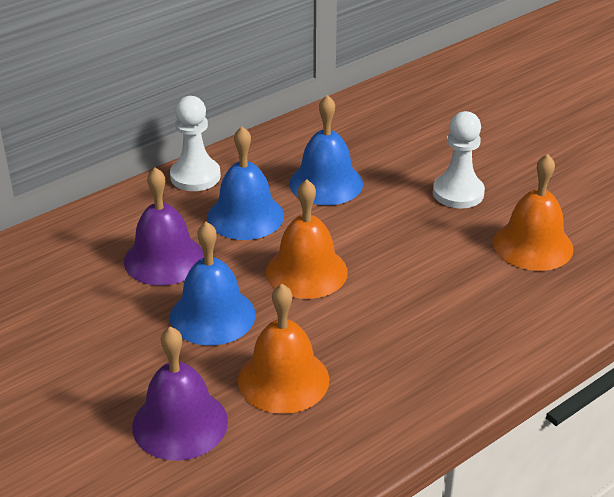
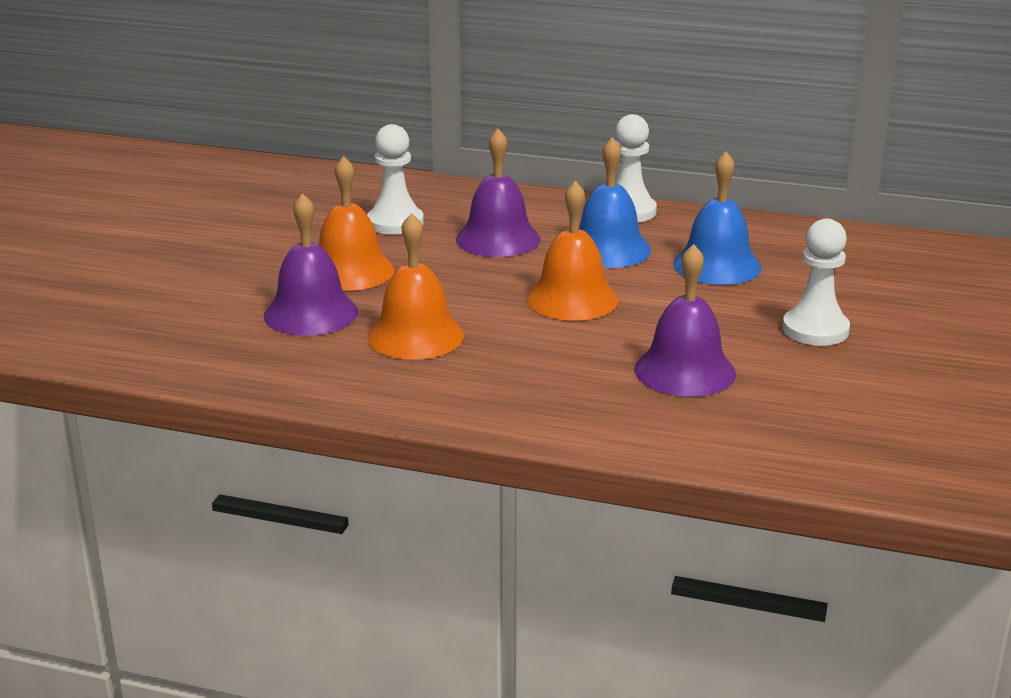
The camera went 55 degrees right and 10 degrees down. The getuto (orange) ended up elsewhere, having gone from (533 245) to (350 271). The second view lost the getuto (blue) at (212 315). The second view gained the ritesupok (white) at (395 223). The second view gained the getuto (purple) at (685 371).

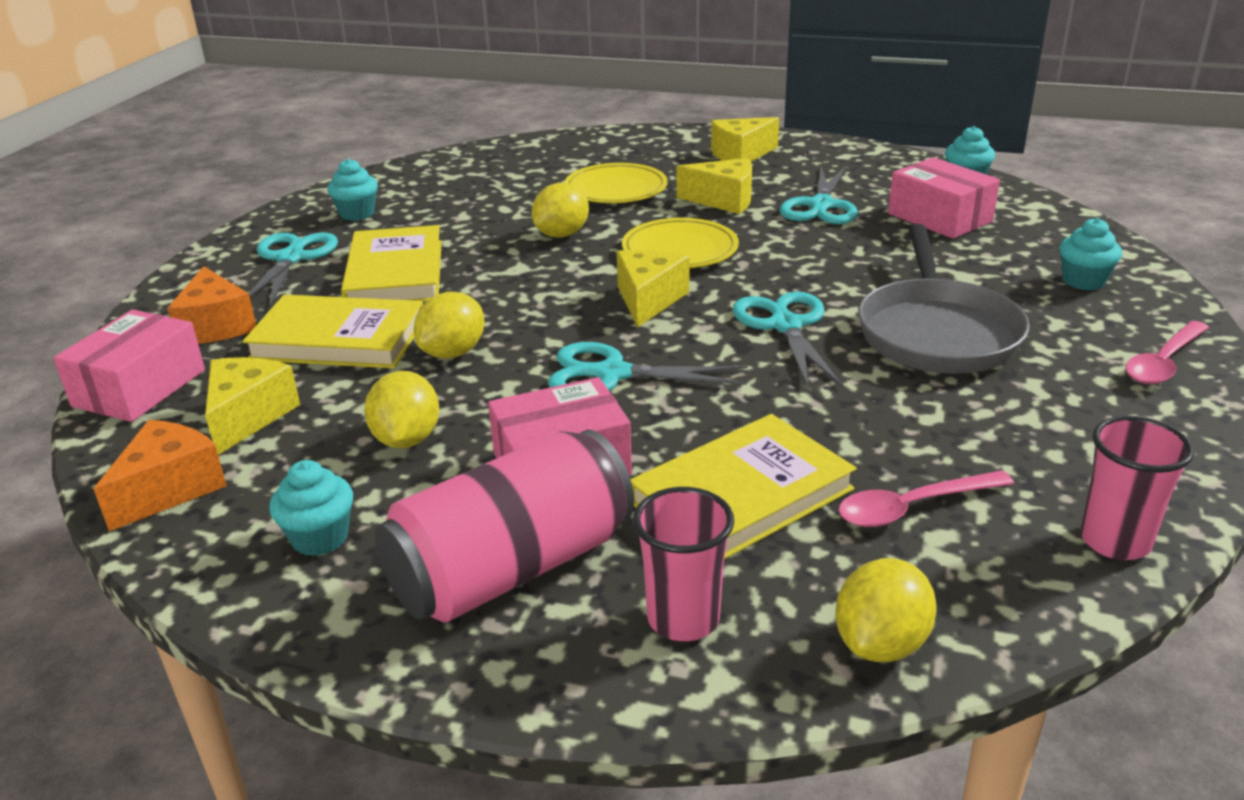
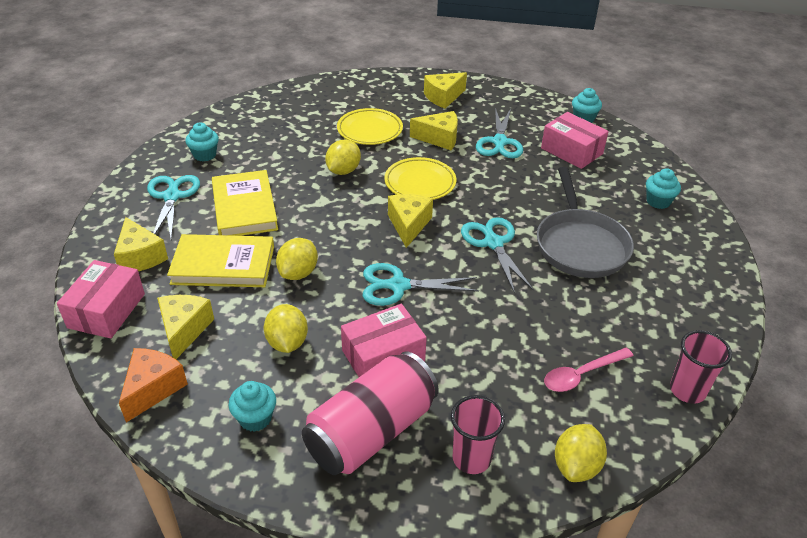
The camera went 10 degrees left and 10 degrees up. What was the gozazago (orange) at (216 326) turned into the gozazago (yellow) at (140 257). The second view lost the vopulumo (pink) at (1163 362). The second view lost the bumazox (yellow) at (742 496).

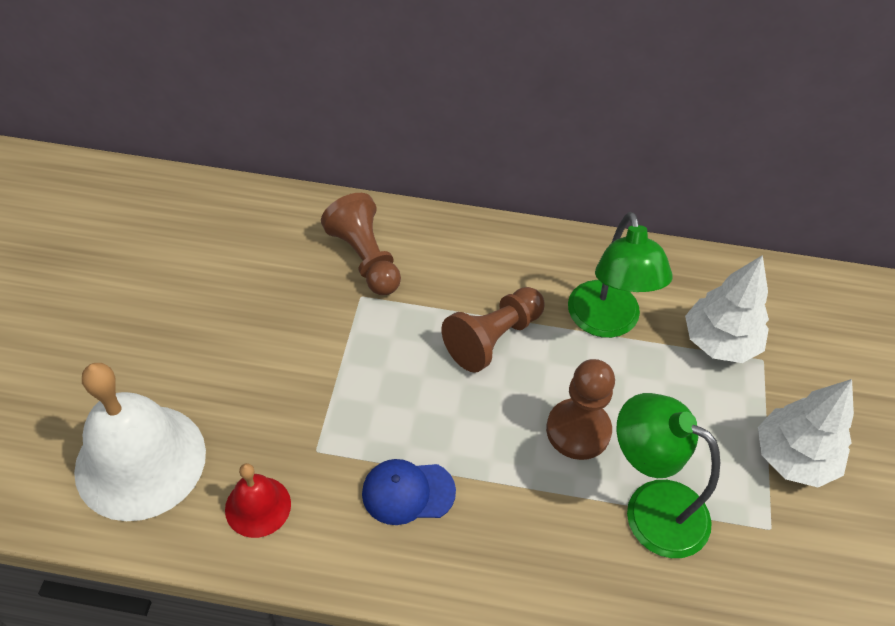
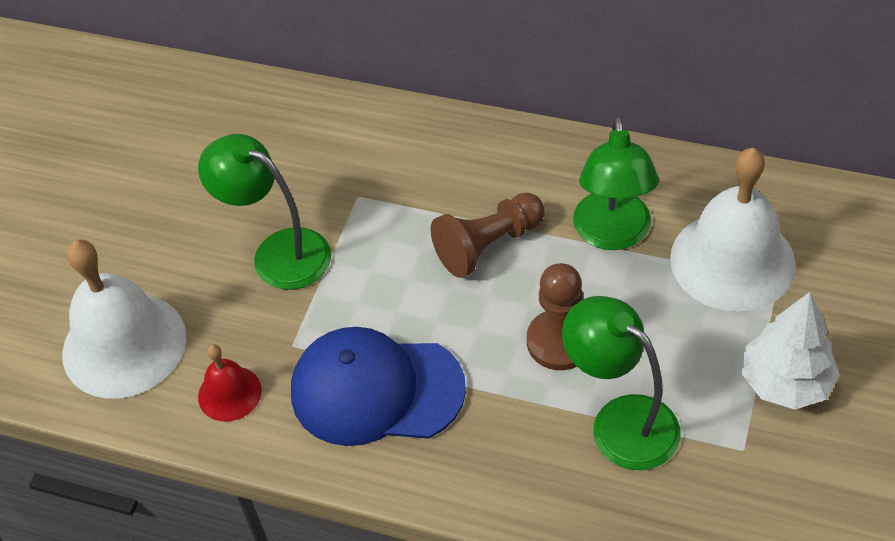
The camera went 15 degrees right and 0 degrees up. The second view lost the ritesupok (brown) at (365 258). Where the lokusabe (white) stood at (719 342), the getuto (white) came to stand at (732 260). The size of the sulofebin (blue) at (408 492) changed by a factor of 1.87. The second view gained the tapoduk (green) at (278 252).

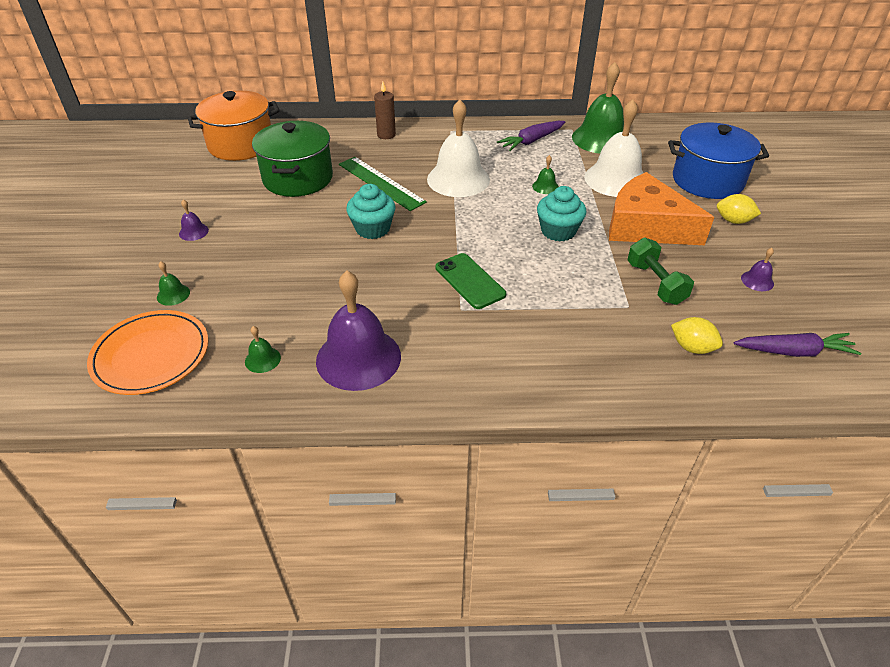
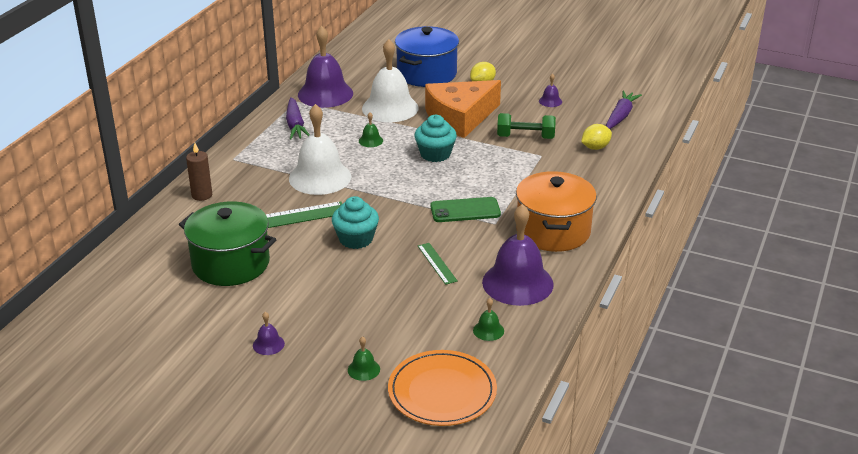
The camera went 65 degrees left and 10 degrees down. What was the getuto (green) at (601 138) turned into the getuto (purple) at (325 94). The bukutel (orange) ended up elsewhere, having gone from (241 145) to (553 231). The second view gained the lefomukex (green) at (437 263).

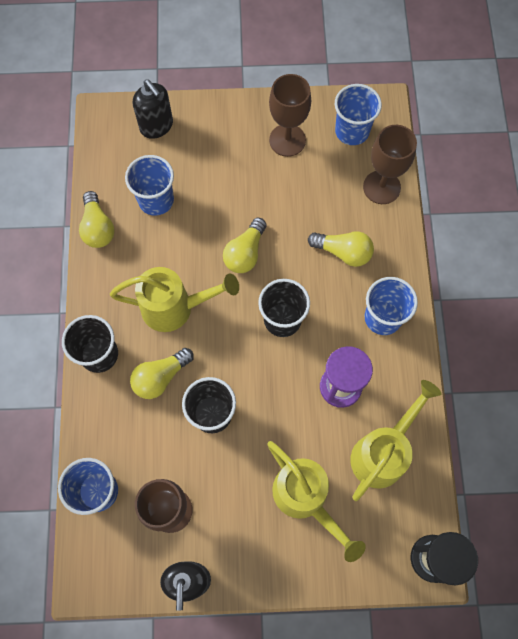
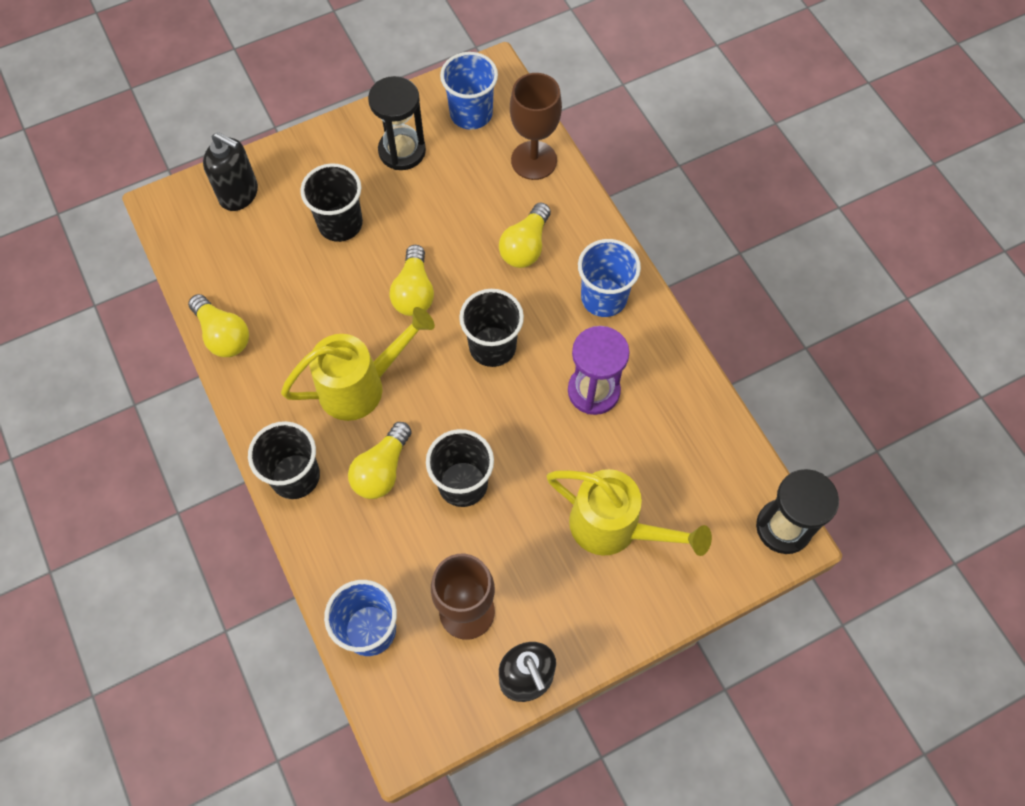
The camera went 25 degrees left and 5 degrees down. Where the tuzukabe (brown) stood at (287 140), the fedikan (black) came to stand at (402 151). The second view lost the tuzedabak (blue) at (156 200). The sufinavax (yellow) at (343 252) ended up facing another way, 120 degrees clockwise from before. The second view lost the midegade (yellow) at (382 453). The second view gained the tuzedabak (black) at (340 224).

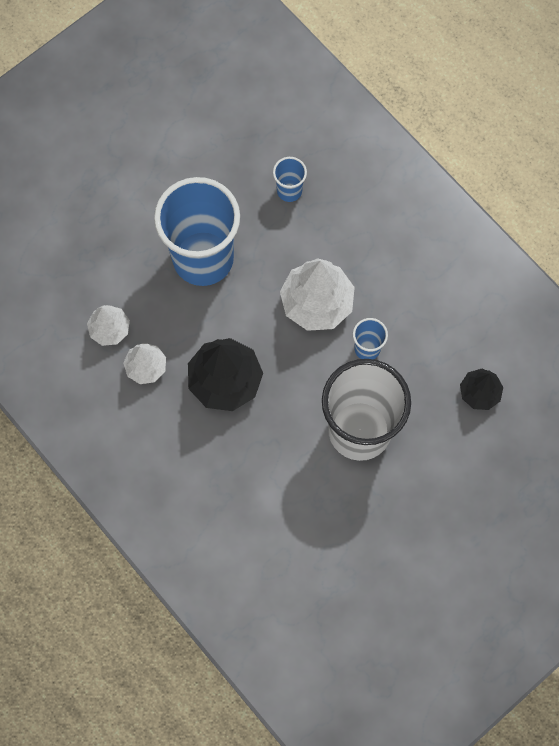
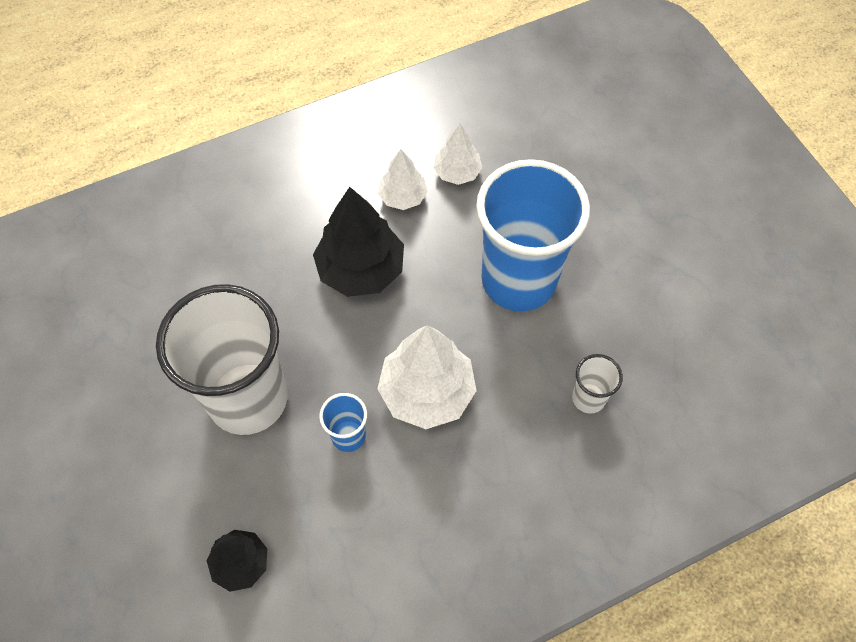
The camera went 105 degrees right and 10 degrees down. What was the tuzedabak (blue) at (289 191) turned into the tuzedabak (white) at (588 398).

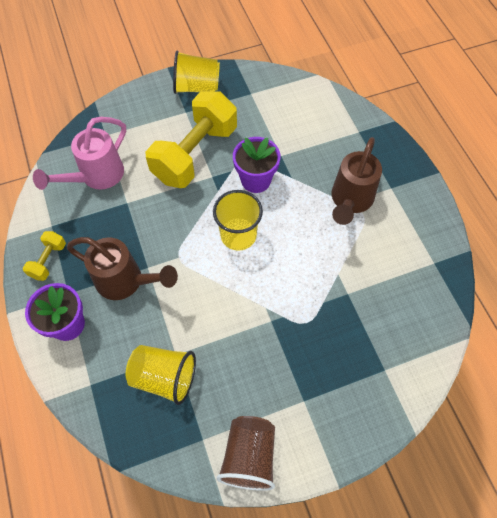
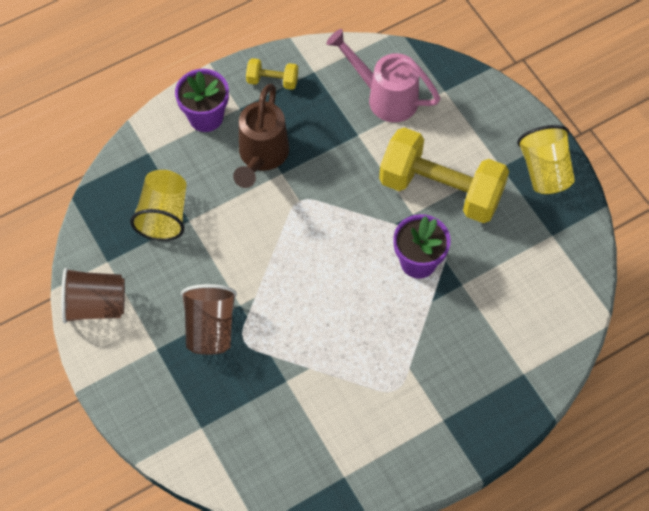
The camera went 80 degrees right and 0 degrees up. The second view lost the midegade (brown) at (350 201). The second view lost the tuzedabak (yellow) at (238 235). The second view gained the tuzedabak (brown) at (210 328).

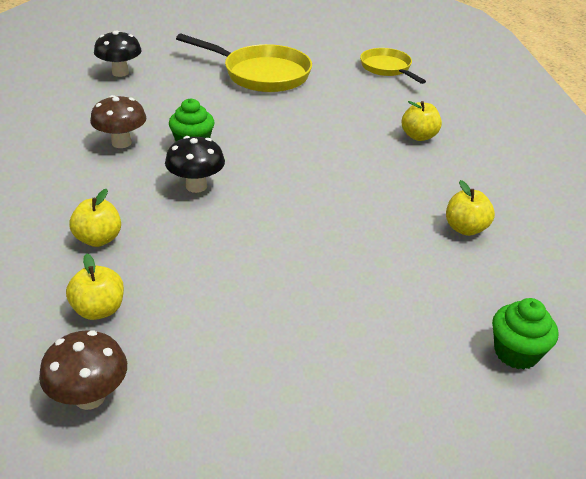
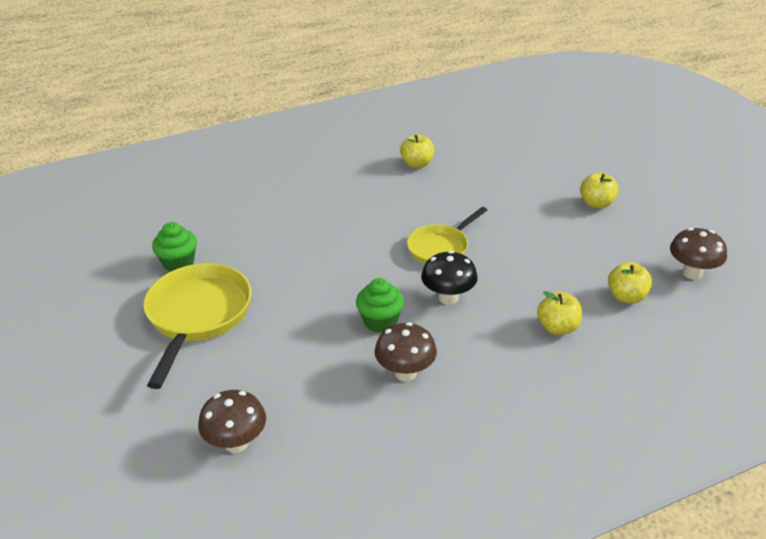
The camera went 105 degrees left and 0 degrees up. What was the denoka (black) at (120 73) turned into the denoka (brown) at (236 443). The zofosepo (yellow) ended up elsewhere, having gone from (387 68) to (440 248). The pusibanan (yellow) ended up elsewhere, having gone from (419 136) to (596 204). The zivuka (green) ended up elsewhere, having gone from (516 353) to (178 263).

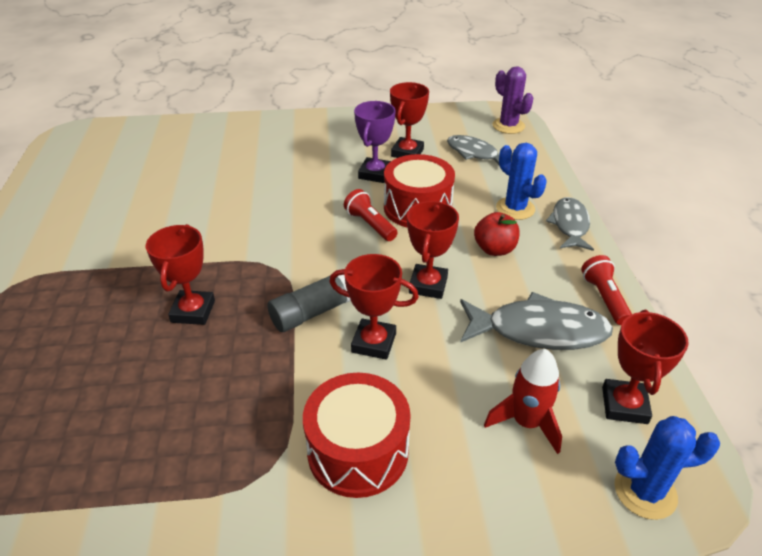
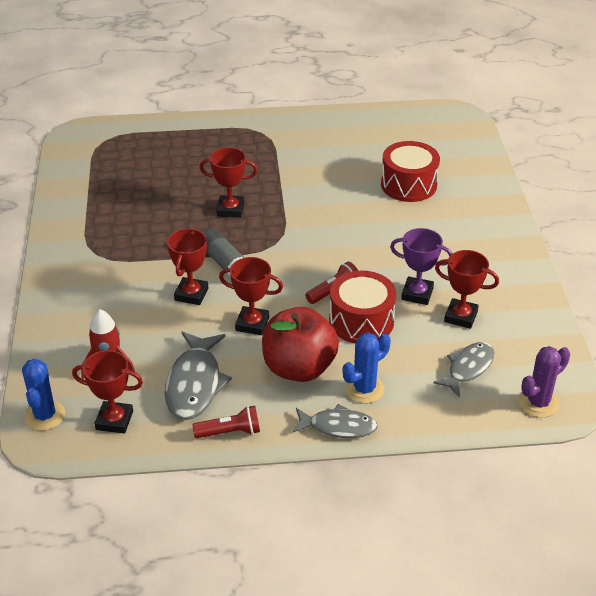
The camera went 90 degrees right and 0 degrees up. The size of the pusibanan (red) at (494 249) changed by a factor of 1.86. The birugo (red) ended up elsewhere, having gone from (358 451) to (408 185).

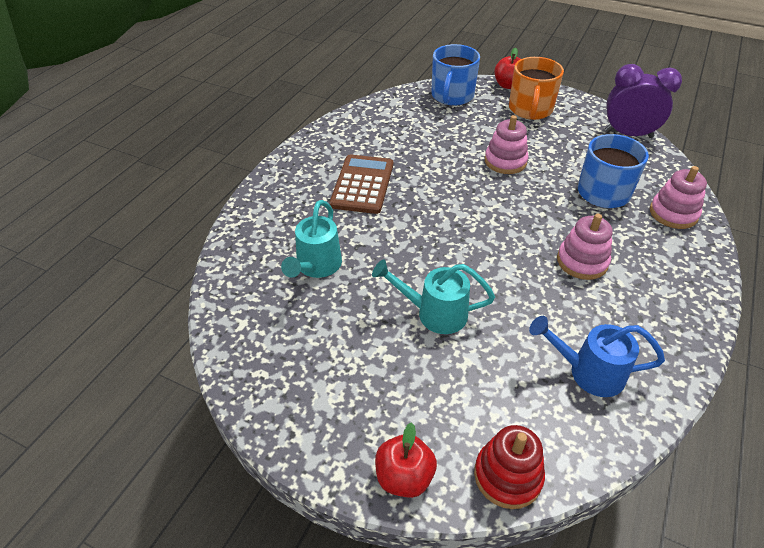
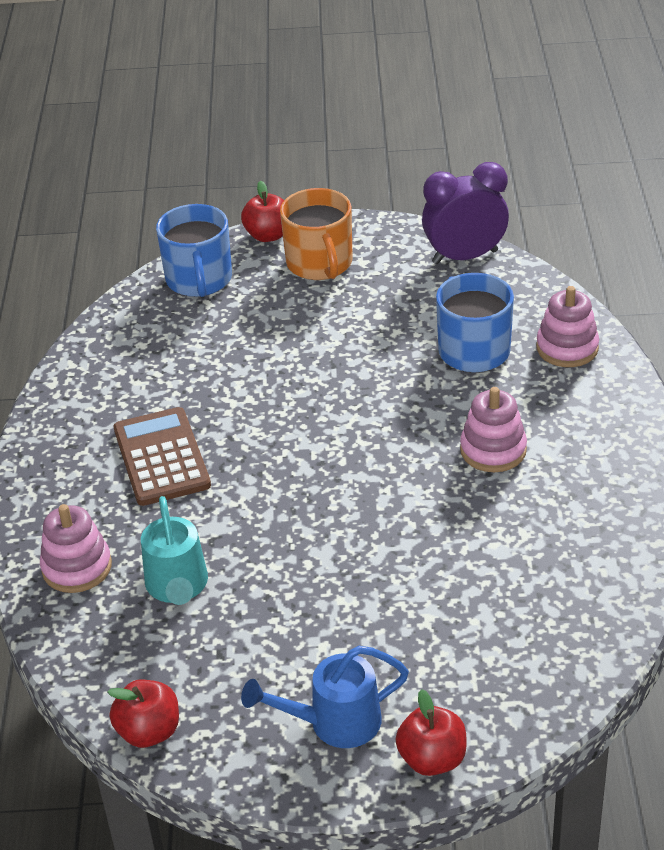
The camera went 25 degrees left and 5 degrees down. The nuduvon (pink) ended up elsewhere, having gone from (505 161) to (77 567). The second view lost the midegade (turquoise) at (434 313). The midegade (blue) ended up elsewhere, having gone from (588 372) to (334 723). The second view lost the nuduvon (red) at (507 476). The second view gained the pusibanan (red) at (149 731).

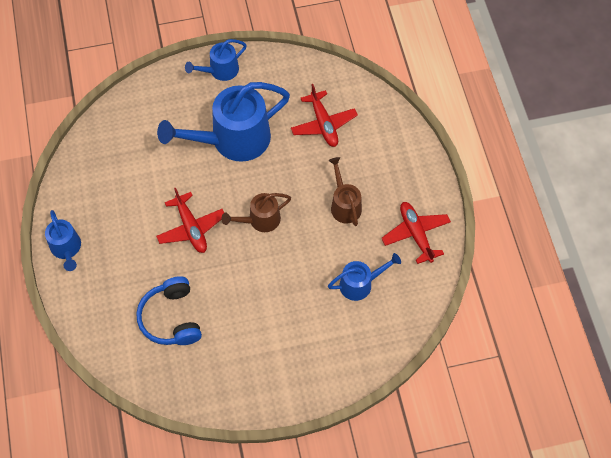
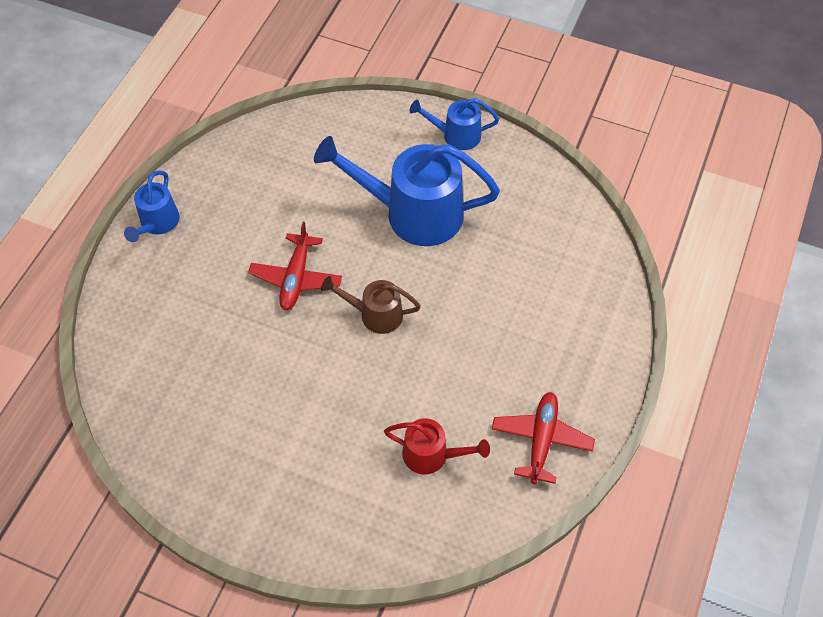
The camera went 35 degrees right and 5 degrees down. The second view lost the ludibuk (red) at (323 124). The second view lost the midegade (brown) at (344 204). What was the midegade (blue) at (360 283) turned into the midegade (red) at (432 455). The second view lost the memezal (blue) at (171 318).

